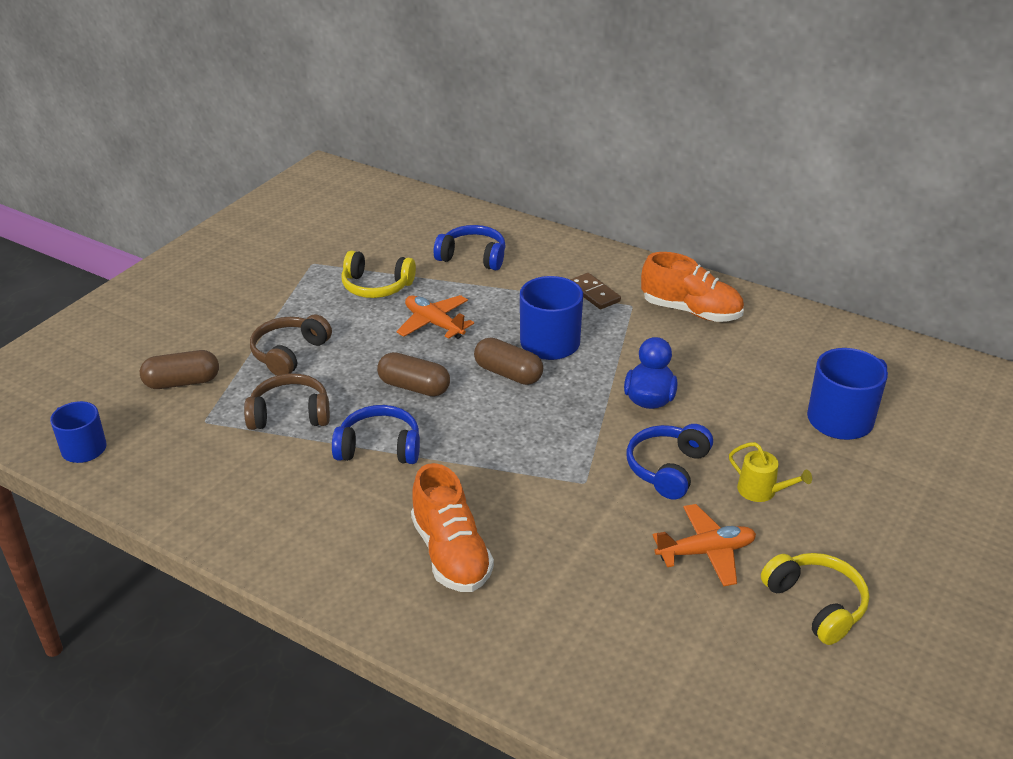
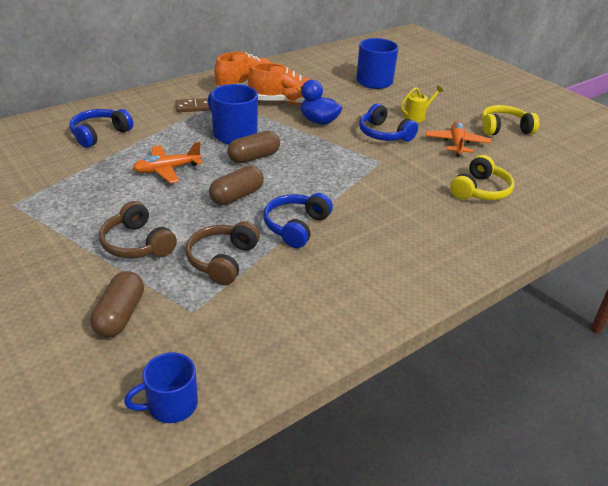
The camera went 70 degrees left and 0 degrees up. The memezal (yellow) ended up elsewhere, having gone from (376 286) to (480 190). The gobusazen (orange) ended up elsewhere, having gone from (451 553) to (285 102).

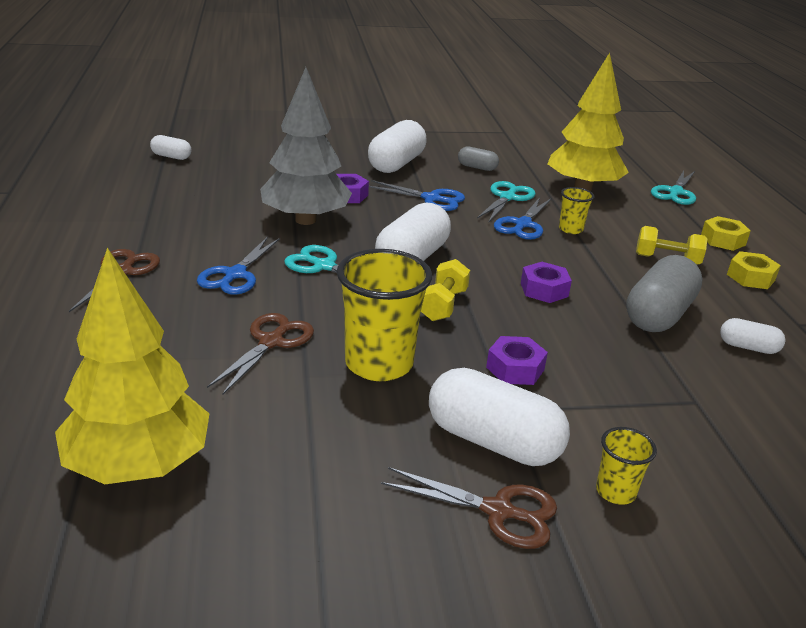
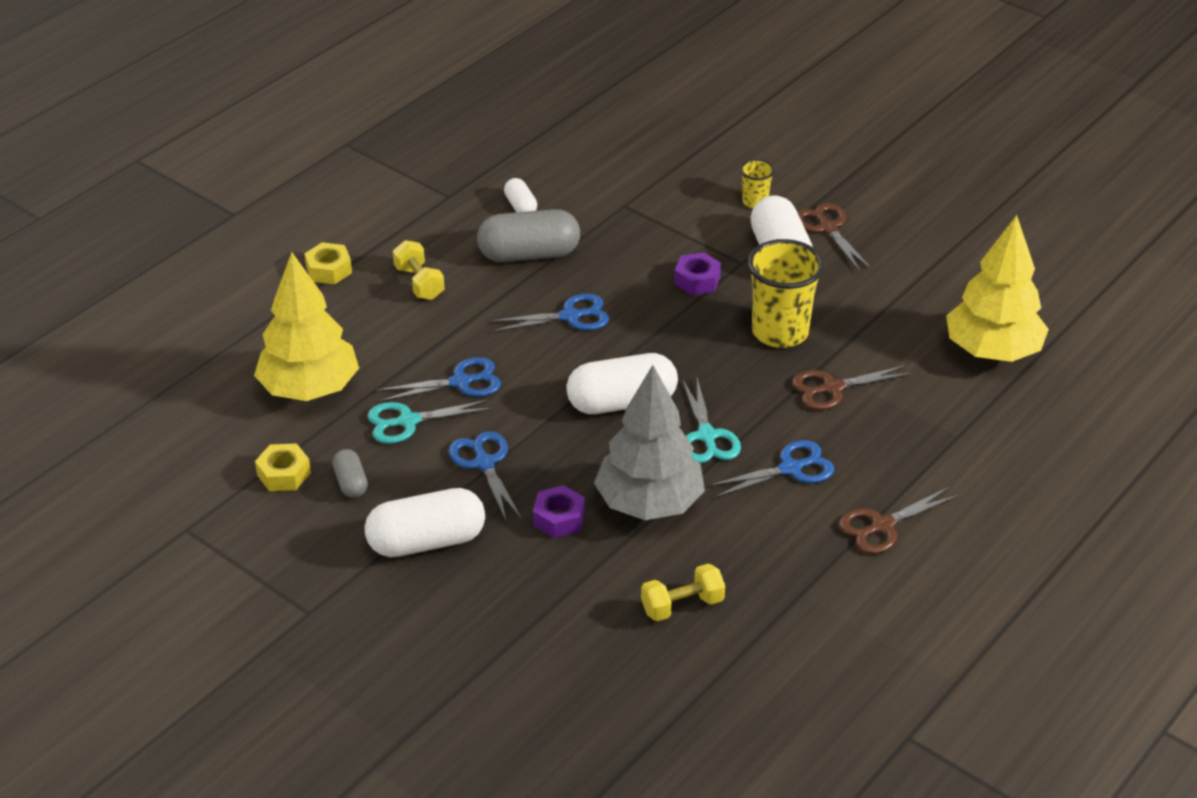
The camera went 130 degrees left and 10 degrees up. The second view lost the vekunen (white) at (171 157). The second view lost the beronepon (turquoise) at (675 192). The second view lost the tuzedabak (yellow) at (570 229). The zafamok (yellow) ended up elsewhere, having gone from (750 277) to (284 474). The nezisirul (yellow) ended up elsewhere, having gone from (443 305) to (682 605). Where the zafamok (purple) stood at (544 289), the beronepon (blue) came to stand at (570 316).

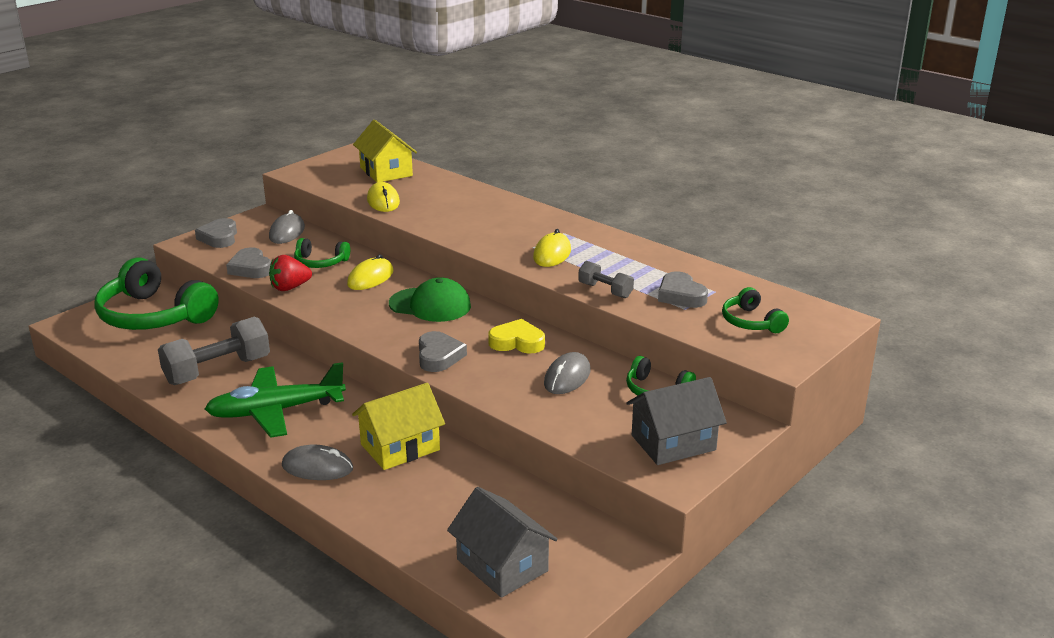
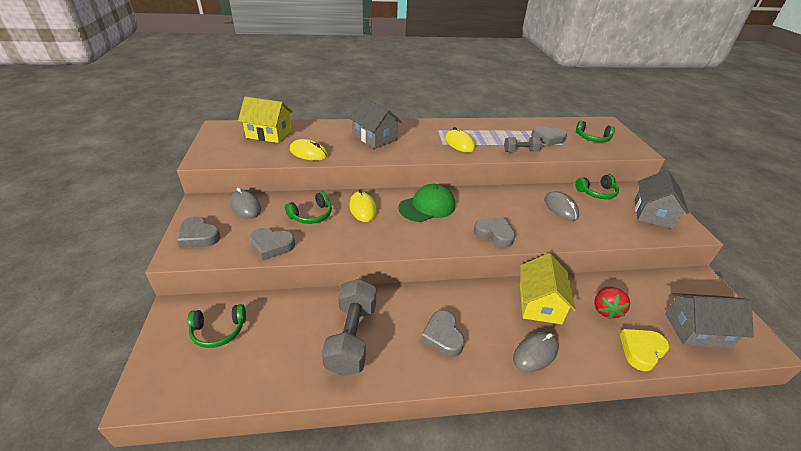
The camera went 50 degrees left and 10 degrees up. The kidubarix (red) ended up elsewhere, having gone from (290 288) to (605 310). The size of the memezal (green) at (154 316) changed by a factor of 0.48. The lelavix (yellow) ended up elsewhere, having gone from (517 342) to (641 350). Where the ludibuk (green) stood at (275 411), the lelavix (grey) came to stand at (442 336). The second view gained the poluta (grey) at (375 137).

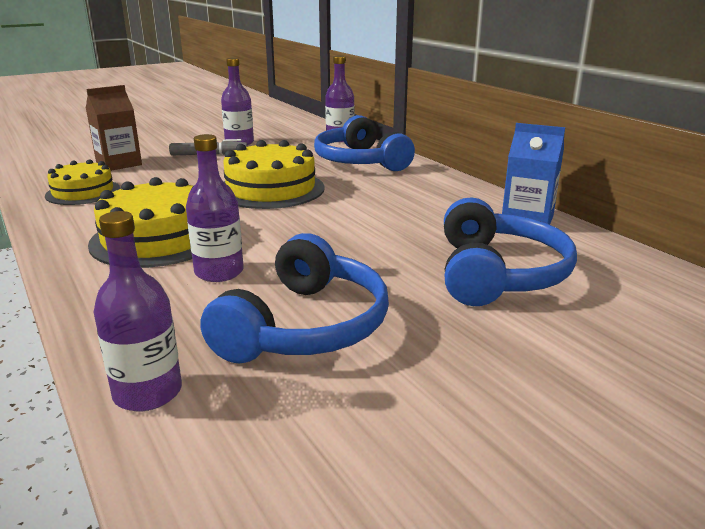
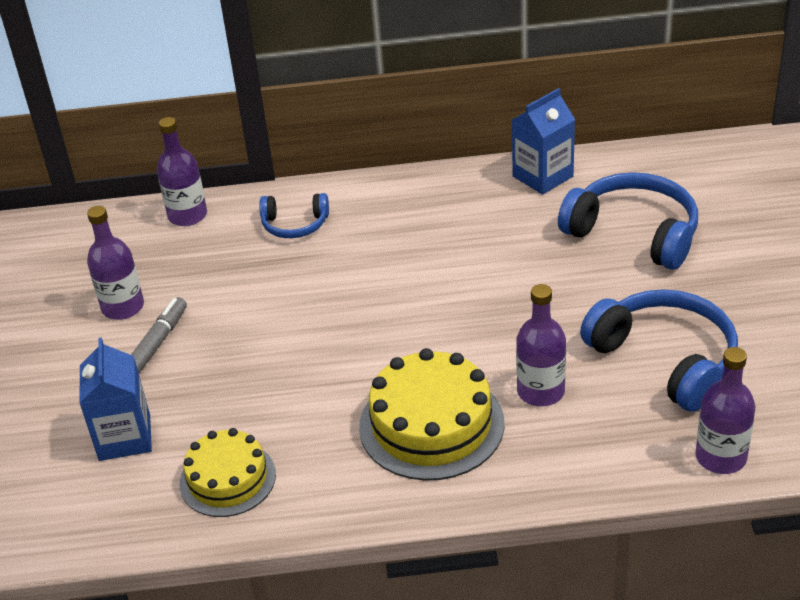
The camera went 60 degrees left and 15 degrees up. What was the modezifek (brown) at (119 164) turned into the modezifek (blue) at (124 437). The size of the memezal (blue) at (360 161) changed by a factor of 0.55. The second view lost the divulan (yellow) at (271 189).

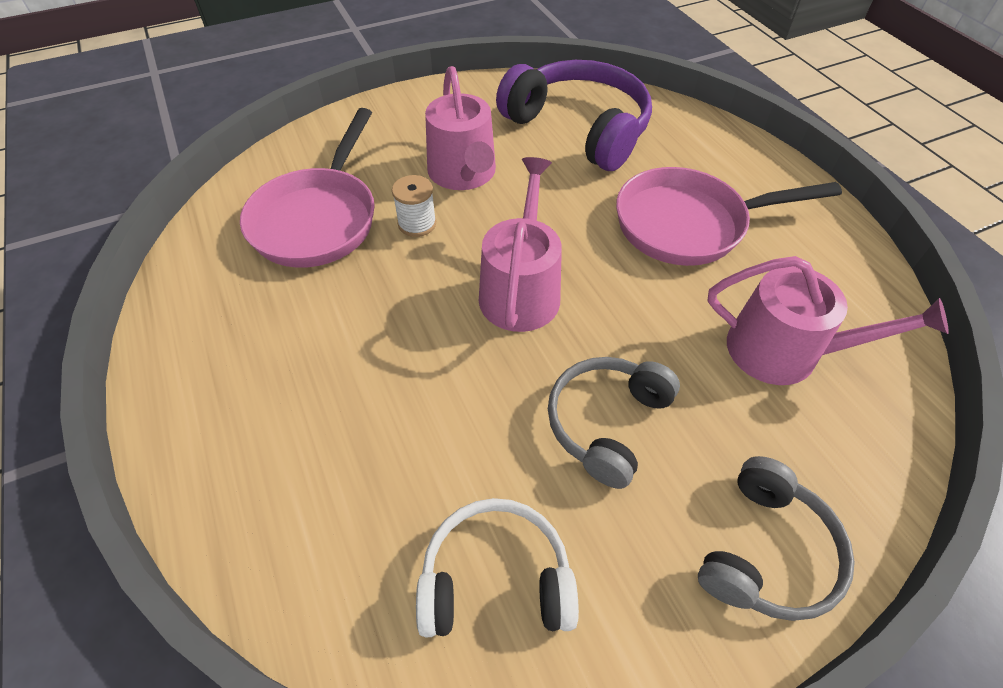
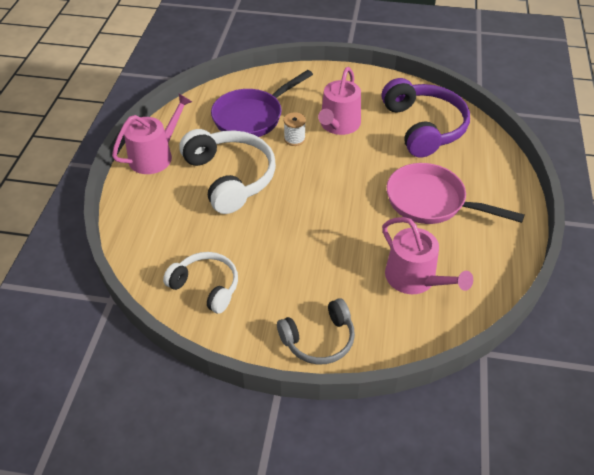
The camera went 35 degrees right and 5 degrees down. What was the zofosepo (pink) at (318 219) turned into the zofosepo (purple) at (252 117). The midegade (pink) ended up elsewhere, having gone from (521 289) to (155 156). The second view lost the memezal (grey) at (607 423). The second view gained the memezal (white) at (230 177).

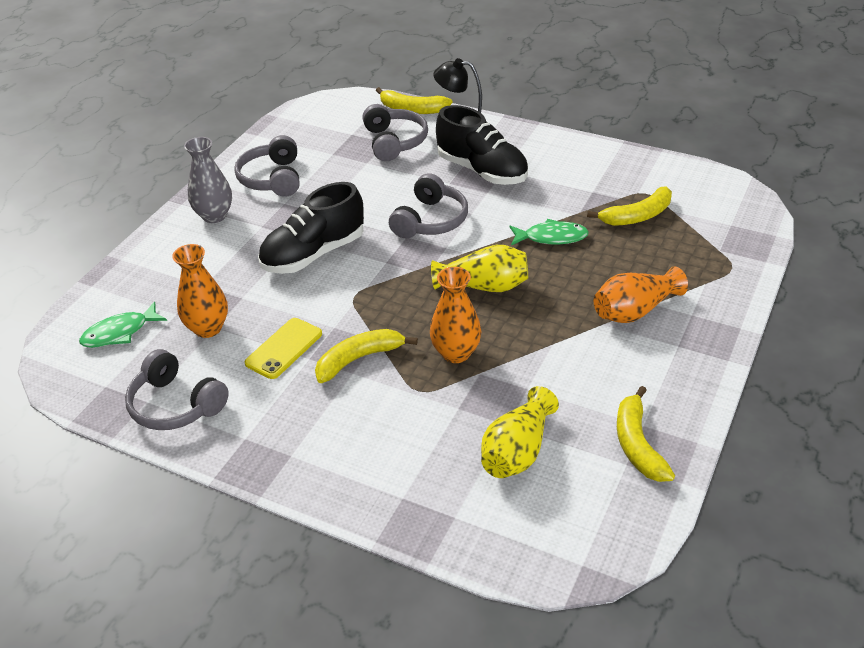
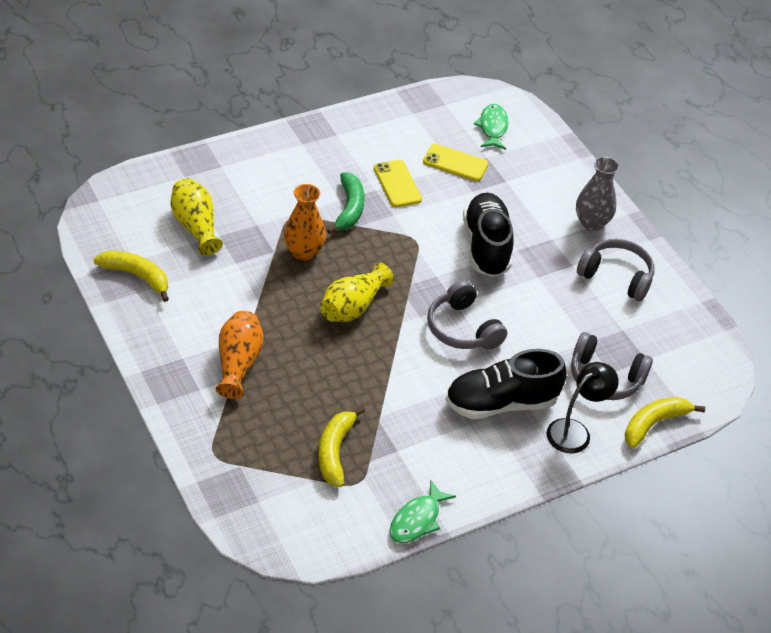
The camera went 120 degrees right and 5 degrees up. The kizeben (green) ended up elsewhere, having gone from (551 237) to (417 520). Where the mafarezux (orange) stood at (208 328), the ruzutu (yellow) came to stand at (455 163). What was the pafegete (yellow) at (359 359) turned into the pafegete (green) at (349 209). The second view lost the memezal (grey) at (175 405).

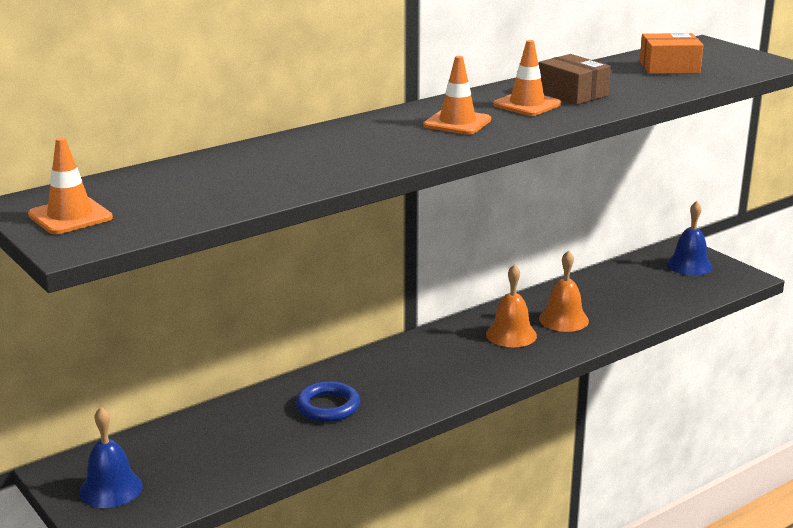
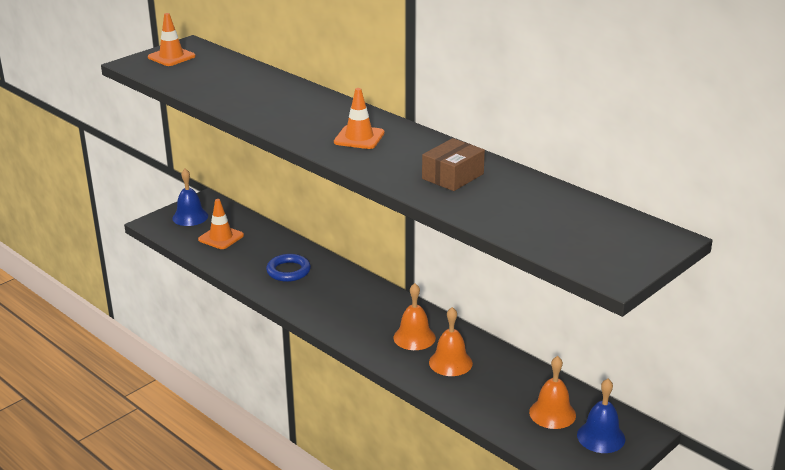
The camera went 80 degrees right and 5 degrees up. The second view lost the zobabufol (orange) at (669 67). The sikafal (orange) ended up elsewhere, having gone from (527 104) to (221 237). The second view gained the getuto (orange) at (552 413).

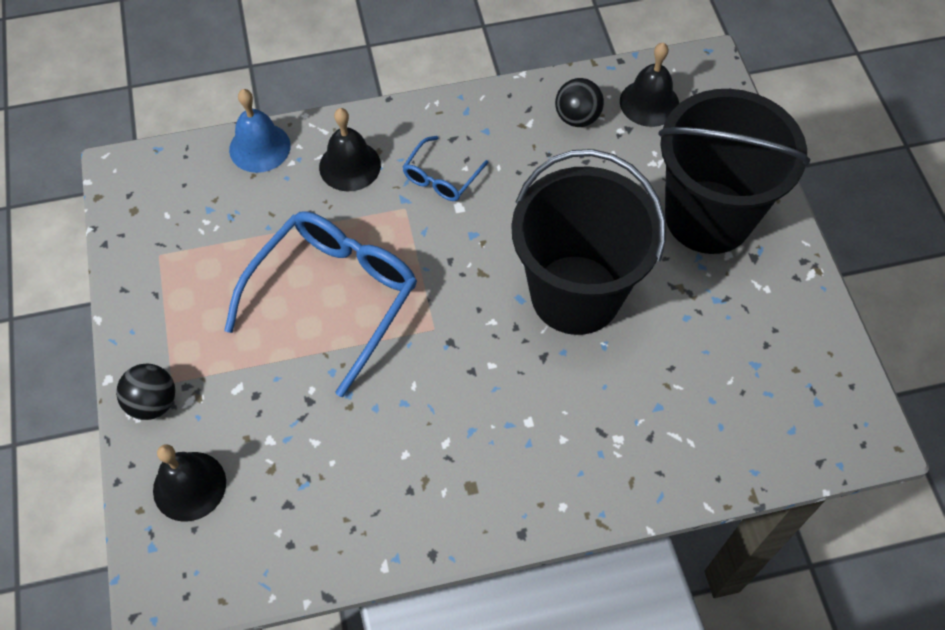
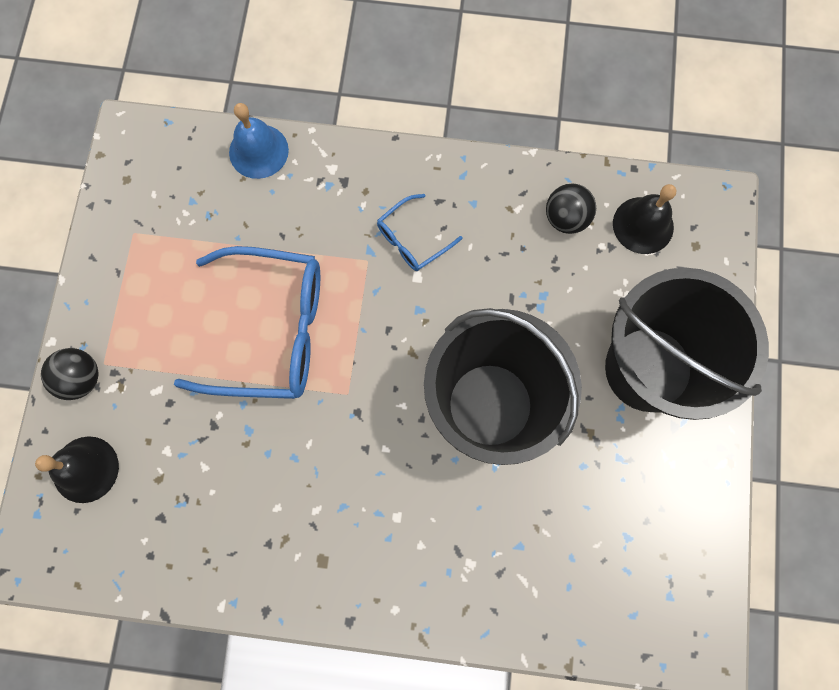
The camera went 20 degrees right and 15 degrees up. The second view lost the getuto (black) at (350 165). The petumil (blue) at (333 297) ended up facing another way, 45 degrees clockwise from before.

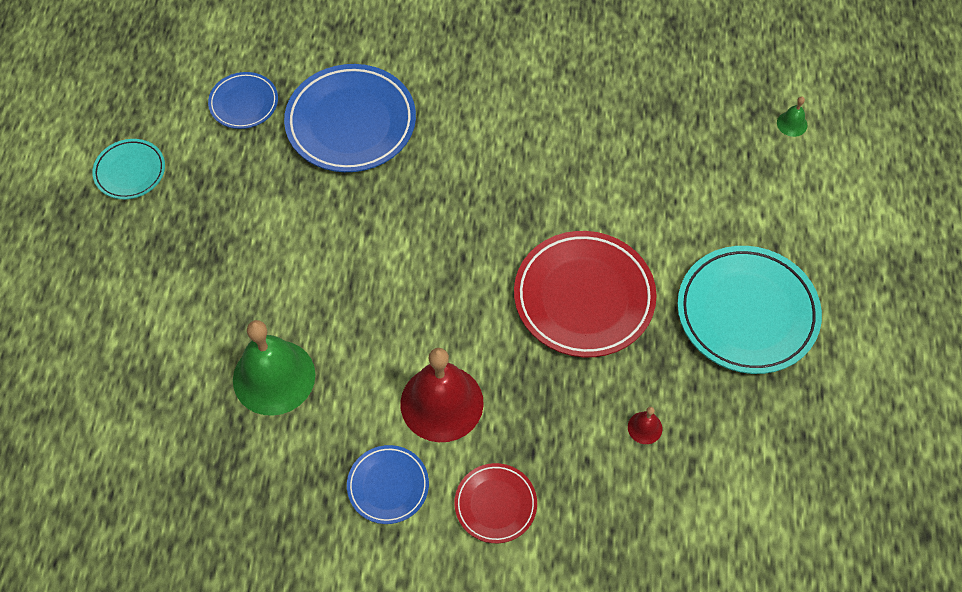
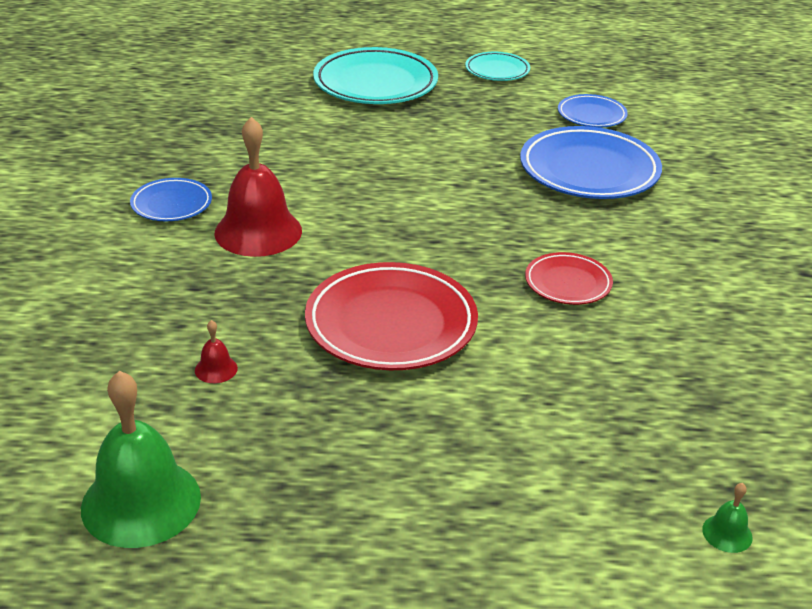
The camera went 85 degrees right and 25 degrees down. The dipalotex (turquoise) ended up elsewhere, having gone from (747 313) to (375 83). The getuto (green) ended up elsewhere, having gone from (274 377) to (141 502). The dipalotex (red) ended up elsewhere, having gone from (495 504) to (568 283).

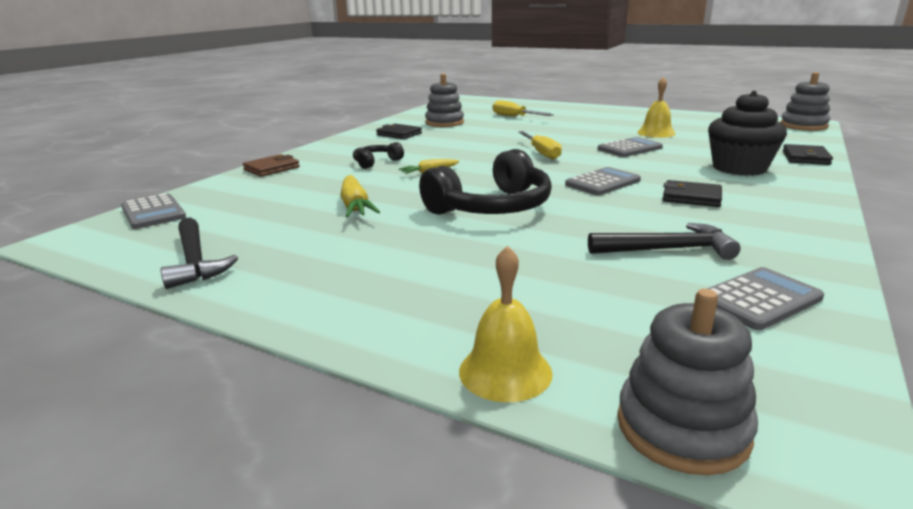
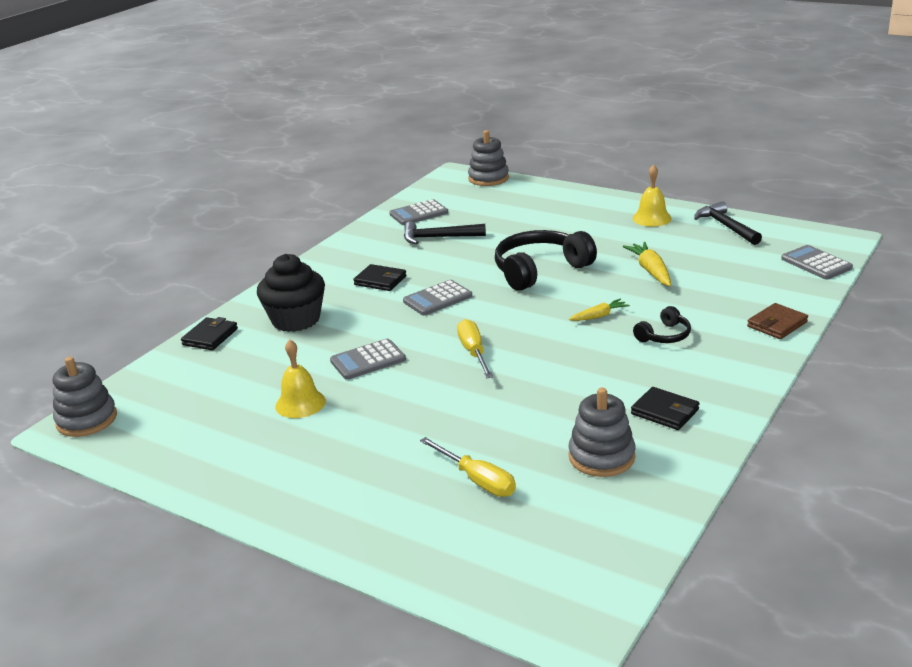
The camera went 175 degrees left and 5 degrees up. The getuto (yellow) ended up elsewhere, having gone from (505 371) to (651 218).

